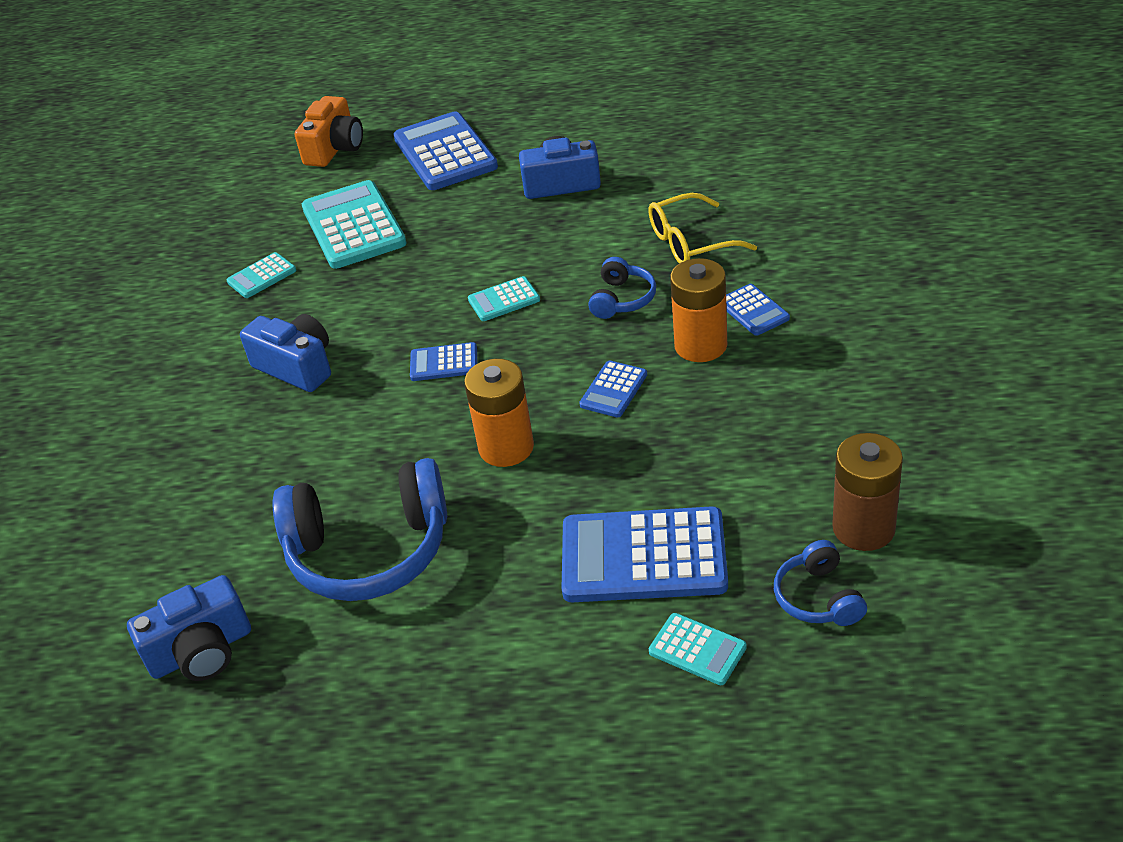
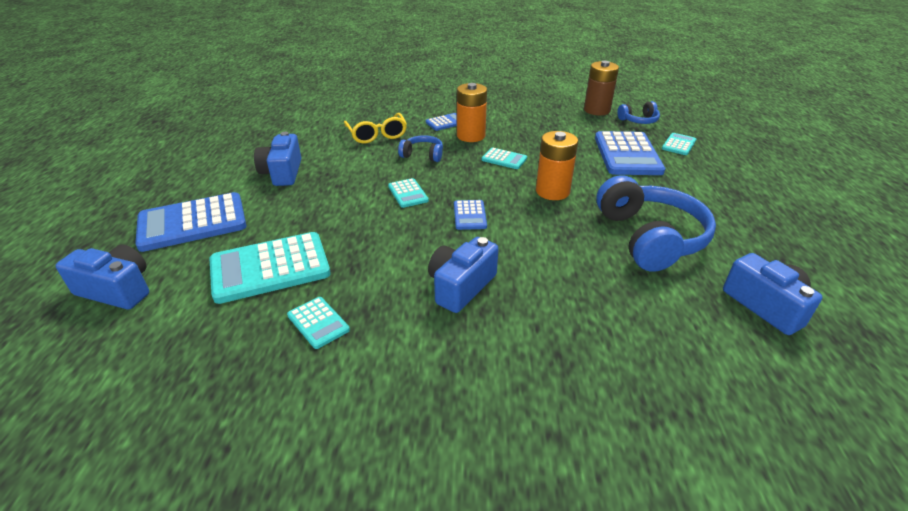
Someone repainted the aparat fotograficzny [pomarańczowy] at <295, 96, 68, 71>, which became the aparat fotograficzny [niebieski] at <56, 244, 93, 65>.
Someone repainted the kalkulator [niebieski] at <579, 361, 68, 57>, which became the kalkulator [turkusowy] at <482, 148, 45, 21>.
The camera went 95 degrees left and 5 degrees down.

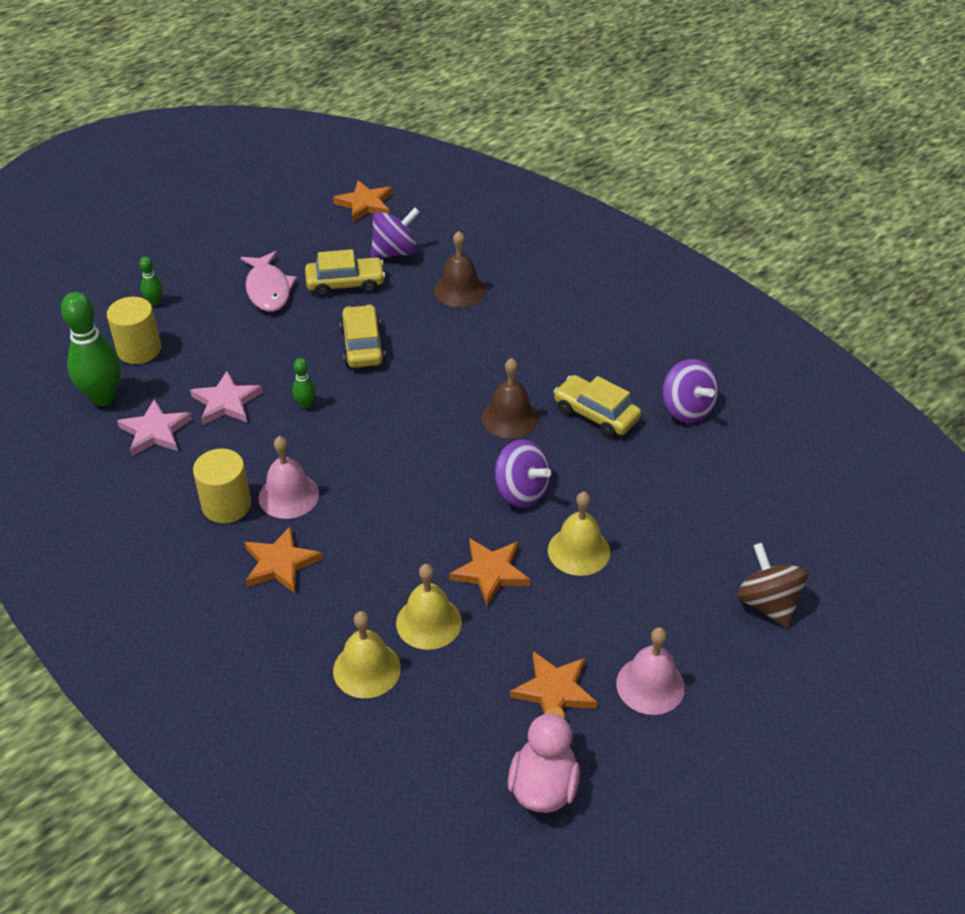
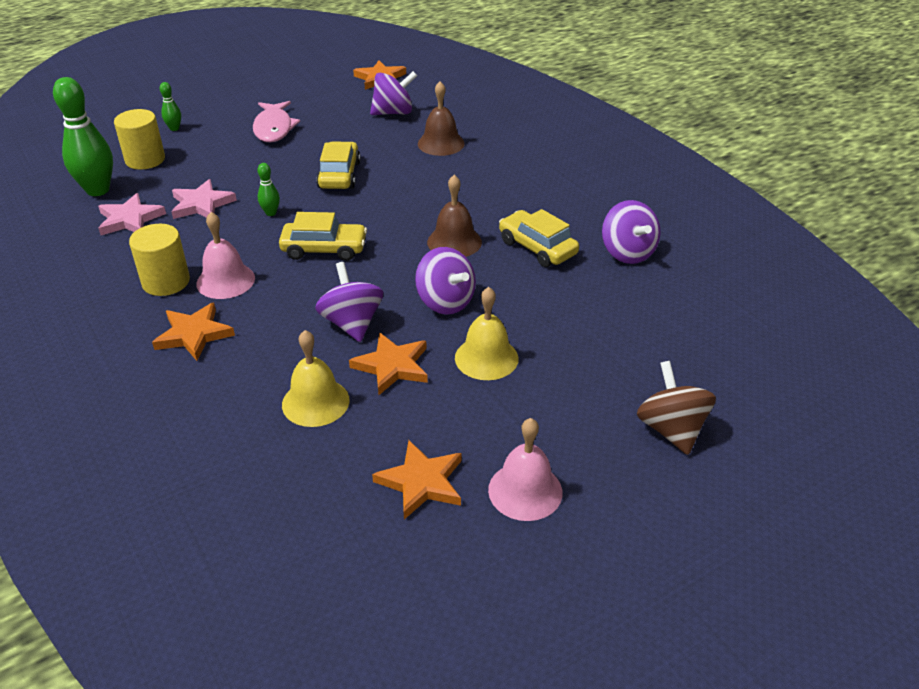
Someone took away the dzwonek [żółty] at <333, 611, 68, 87>.
Someone took away the kaczka [różowy] at <508, 705, 72, 108>.
Someone put down the bączek [fioletowy] at <315, 262, 68, 80>.
Someone carried the samochód [żółty] from <305, 249, 80, 48> to <279, 212, 88, 49>.
The camera went 10 degrees right and 5 degrees down.

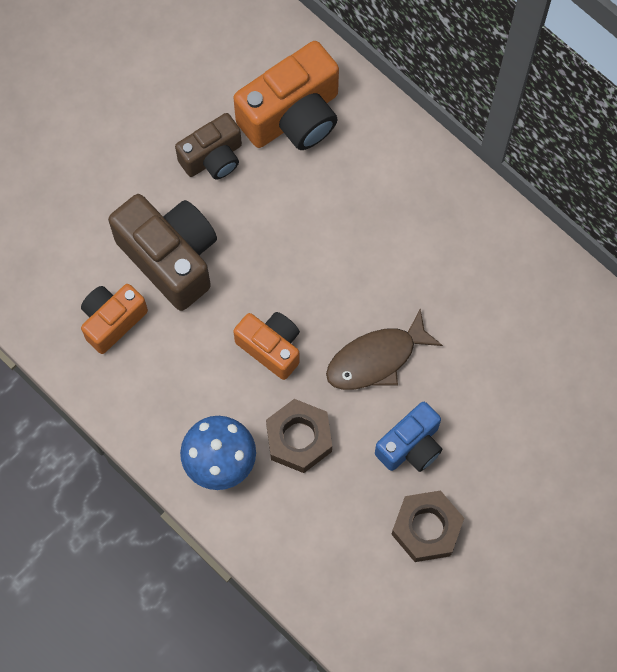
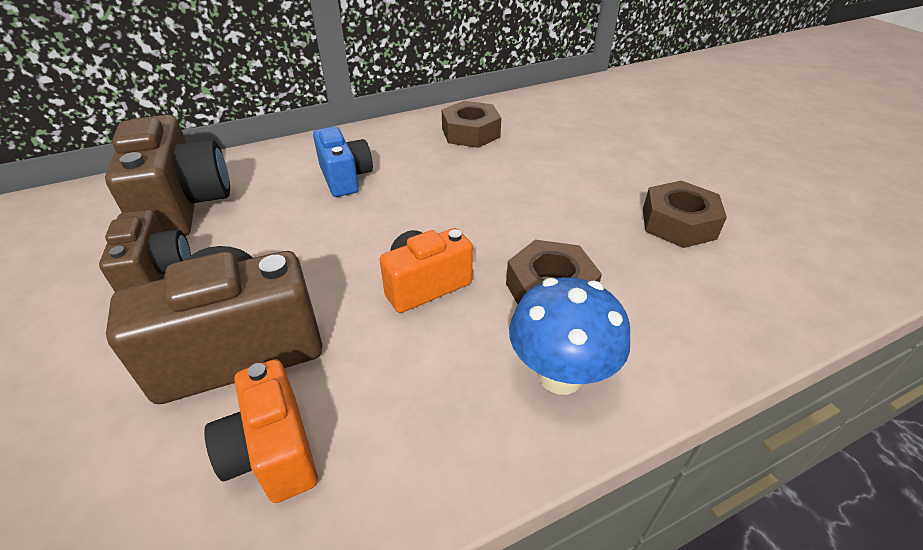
Someone took away the ryba [brązowy] at <326, 308, 117, 82>.
Someone put down the nakrętka [brązowy] at <442, 101, 59, 47>.
Someone carried the aparat fotograficzny [niebieski] from <375, 402, 67, 70> to <313, 127, 60, 70>.
Someone repainted the aparat fotograficzny [pomarańczowy] at <233, 41, 106, 109>, which became the aparat fotograficzny [brązowy] at <105, 115, 125, 121>.
The camera went 70 degrees left and 30 degrees down.

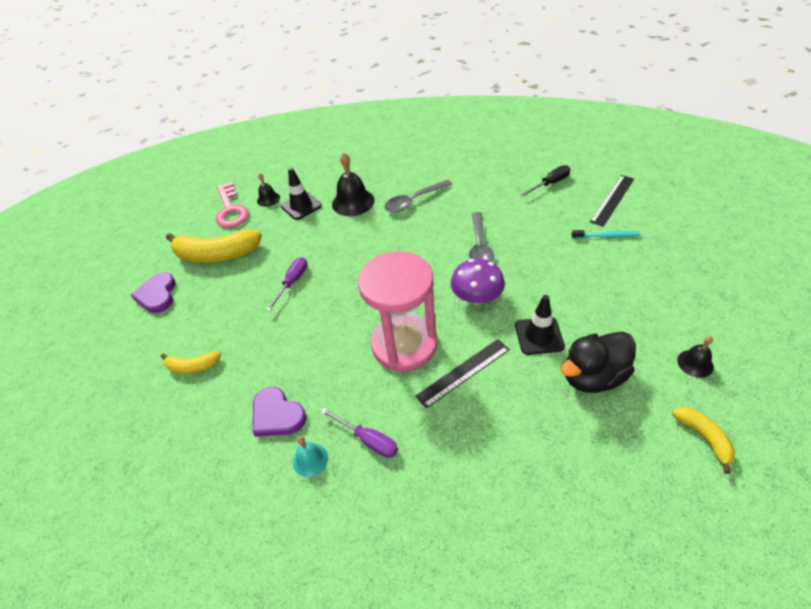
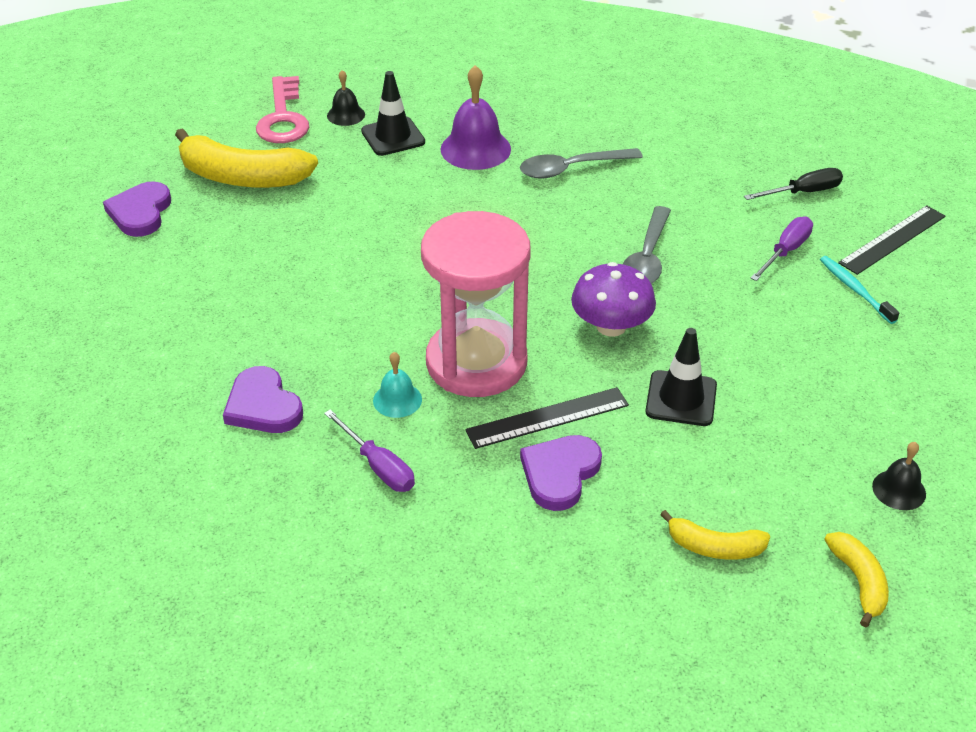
Someone took away the kaczka [czarny] at <560, 332, 76, 61>.
Someone put down the serce [fioletowy] at <520, 435, 82, 76>.
Someone carried the banan [żółty] from <161, 351, 60, 23> to <660, 510, 110, 50>.
Someone carried the śrubokręt [fioletowy] from <266, 257, 41, 55> to <750, 216, 63, 65>.
Someone carried the dzwonek [turkusowy] from <293, 436, 35, 41> to <373, 352, 49, 66>.
Someone repainted the dzwonek [czarny] at <332, 152, 43, 64>, which became the dzwonek [fioletowy] at <440, 65, 71, 105>.
Someone rotated the szczoteczka do zębów [turkusowy] at <571, 230, 70, 9> by 135 degrees counterclockwise.
The camera went 10 degrees right and 5 degrees down.

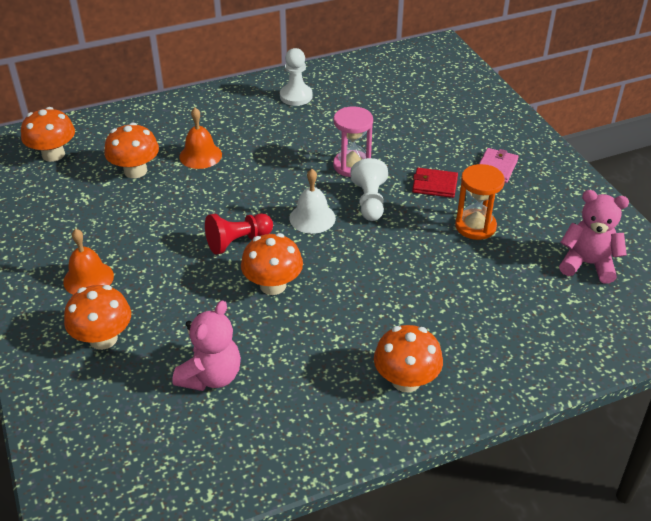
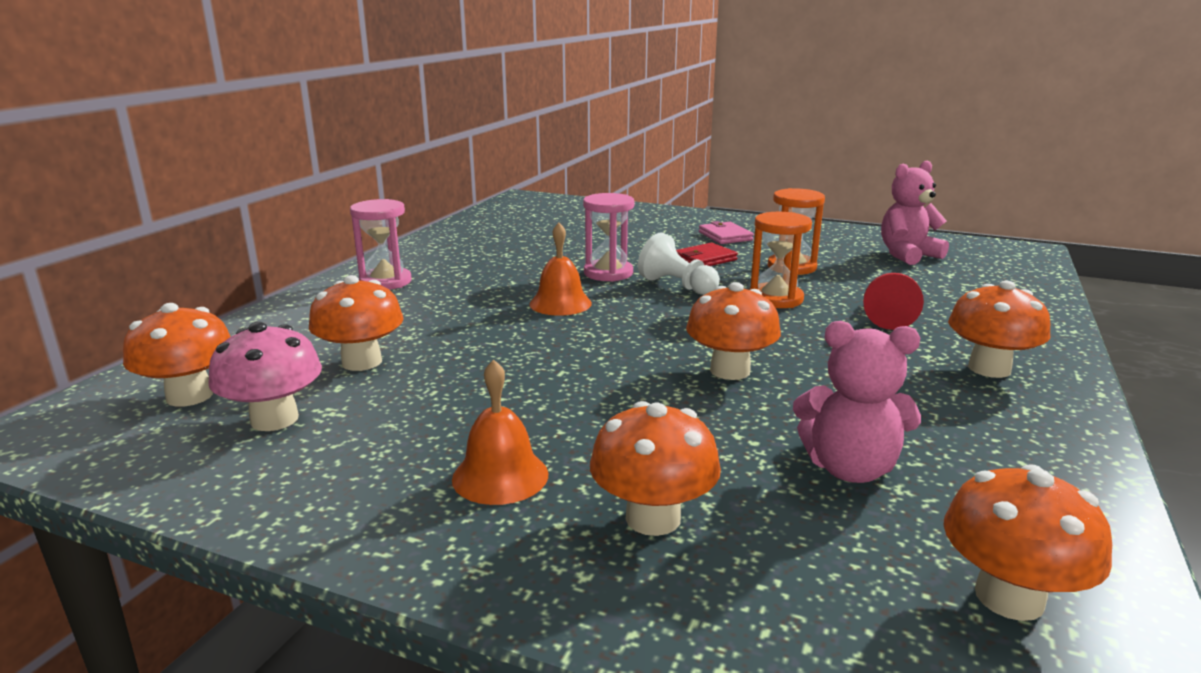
Someone took away the pionek [biały] at <280, 48, 33, 58>.
Someone took away the dzwonek [biały] at <290, 169, 46, 65>.
Someone put down the grzyb [różowy] at <208, 322, 114, 109>.
Someone put down the klepsydra [różowy] at <350, 199, 62, 91>.
Someone put down the klepsydra [pomarańczowy] at <750, 212, 62, 96>.
Someone put down the grzyb [pomarańczowy] at <944, 465, 168, 156>.
Someone carried the dzwonek [pomarańczowy] from <179, 108, 43, 61> to <530, 223, 62, 93>.
Someone carried the pionek [czerwony] from <205, 213, 68, 42> to <863, 273, 61, 57>.
Someone rotated the miś [różowy] at <172, 300, 69, 91> by 120 degrees clockwise.
The camera went 45 degrees left and 20 degrees down.

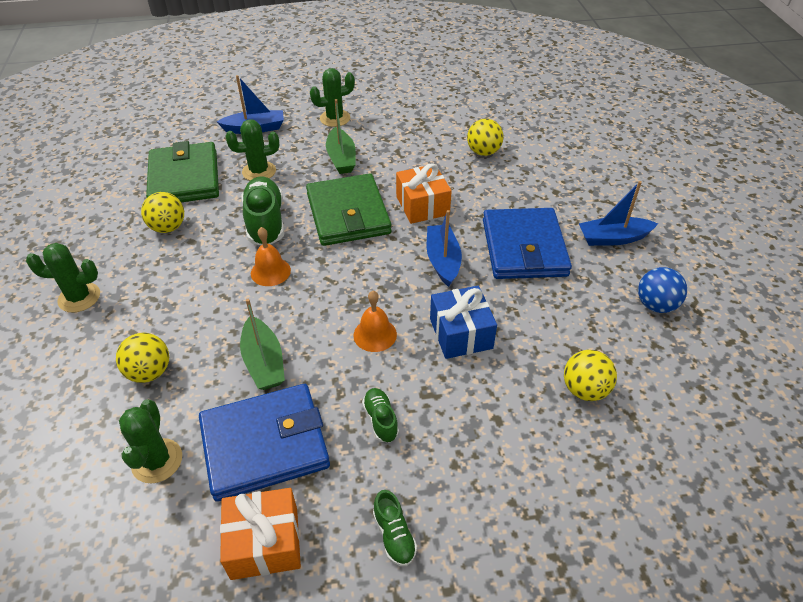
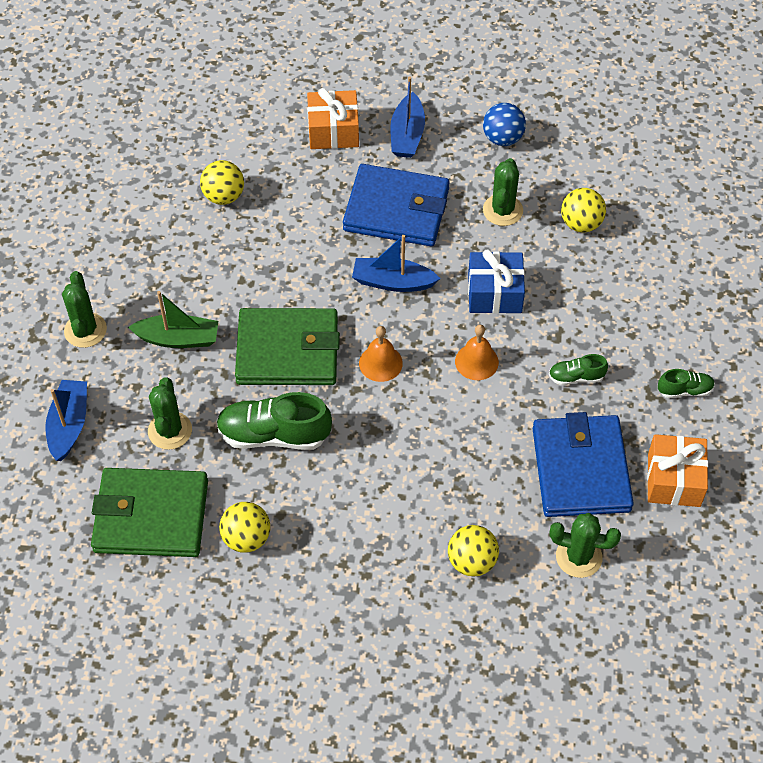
Someone took away the łódka [zielony] at <240, 299, 45, 91>.
Someone carried the kaktus [zielony] from <26, 243, 74, 70> to <483, 158, 40, 68>.
Someone carried the dzwonek [pomarańczowy] from <251, 227, 40, 59> to <359, 326, 44, 56>.
Someone carried the prezent [pomarańczowy] from <396, 163, 56, 61> to <307, 88, 52, 61>.
The camera went 75 degrees left and 10 degrees up.

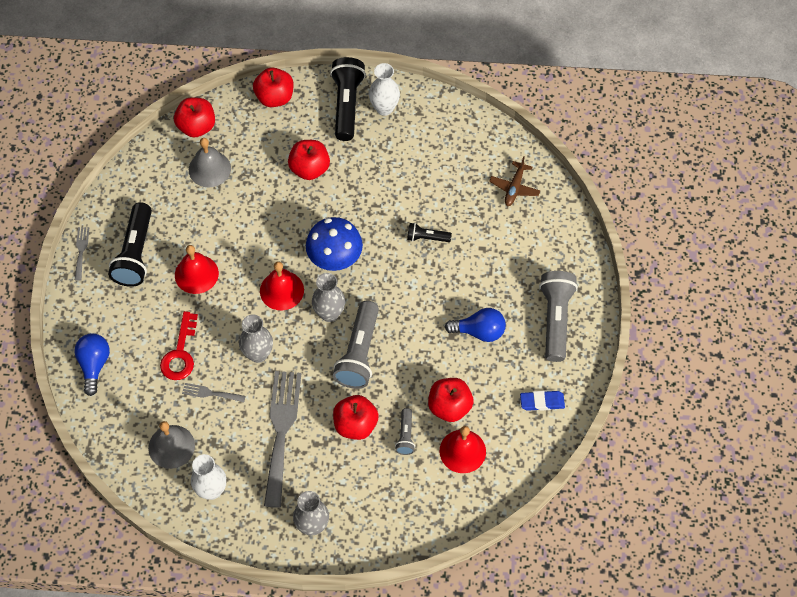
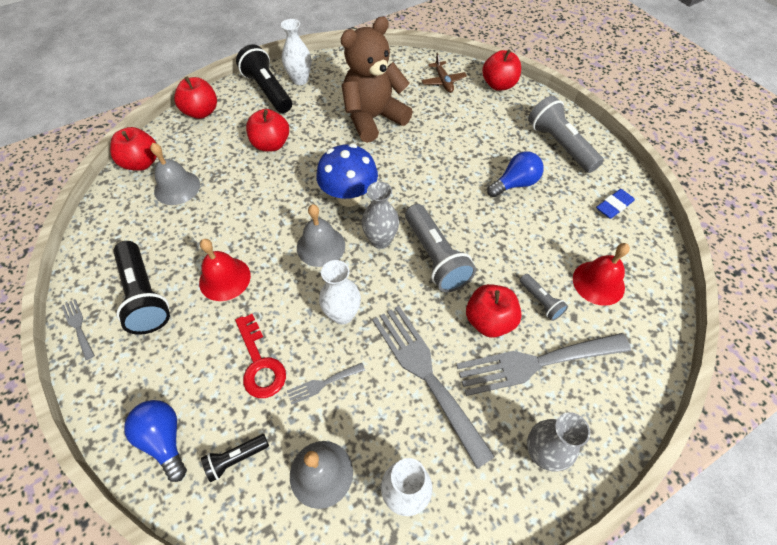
Someone put down the miś [brązowy] at <341, 17, 72, 126>.
Someone put down the widelec [szary] at <456, 333, 175, 63>.
Someone carried the latarka [czarny] from <407, 223, 45, 19> to <201, 434, 68, 49>.
Someone carried the jabłko [czerwony] from <428, 378, 45, 44> to <482, 49, 39, 42>.
Someone repainted the wazon [szary] at <239, 315, 34, 48>, which became the wazon [biały] at <319, 260, 42, 65>.
Someone repainted the dzwonek [czerwony] at <260, 262, 44, 48>, which became the dzwonek [szary] at <297, 204, 48, 63>.
The camera went 35 degrees left and 5 degrees down.

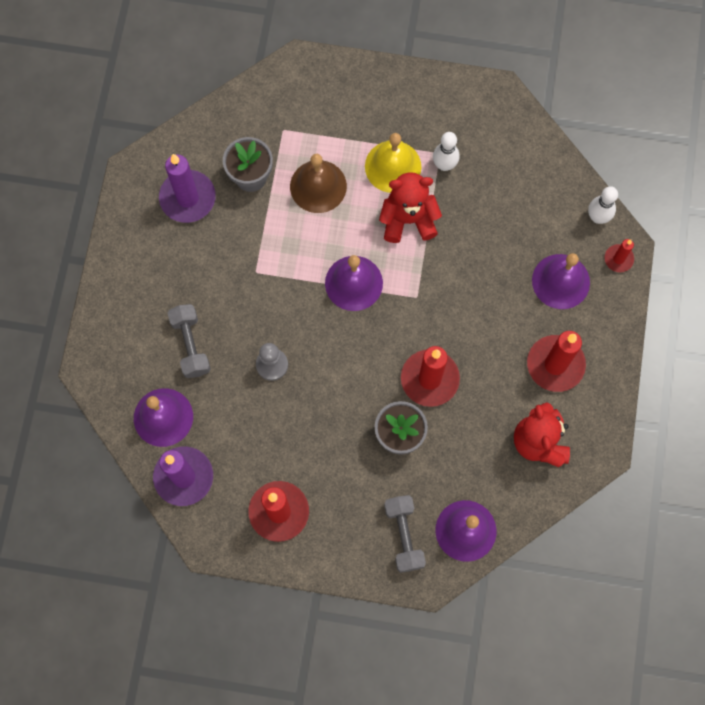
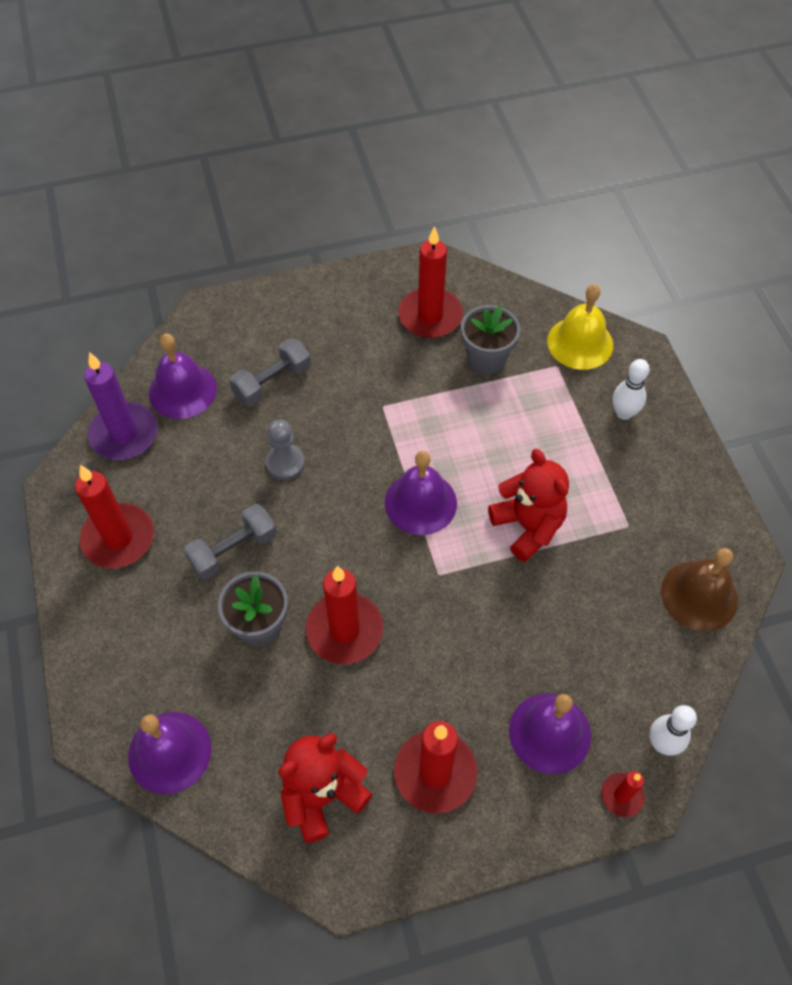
Someone carried the dzwonek [brązowy] from <290, 154, 57, 59> to <661, 548, 77, 83>.
Someone carried the dzwonek [żółty] from <365, 133, 56, 60> to <547, 284, 66, 86>.
Someone carried the hantel [szary] from <384, 495, 42, 78> to <183, 504, 94, 76>.
Someone carried the kręgiel [biały] from <433, 132, 27, 39> to <613, 359, 37, 61>.
Someone repainted the świeca [fioletowy] at <159, 154, 57, 69>, which became the świeca [czerwony] at <398, 226, 65, 112>.
The camera went 65 degrees right and 15 degrees down.

